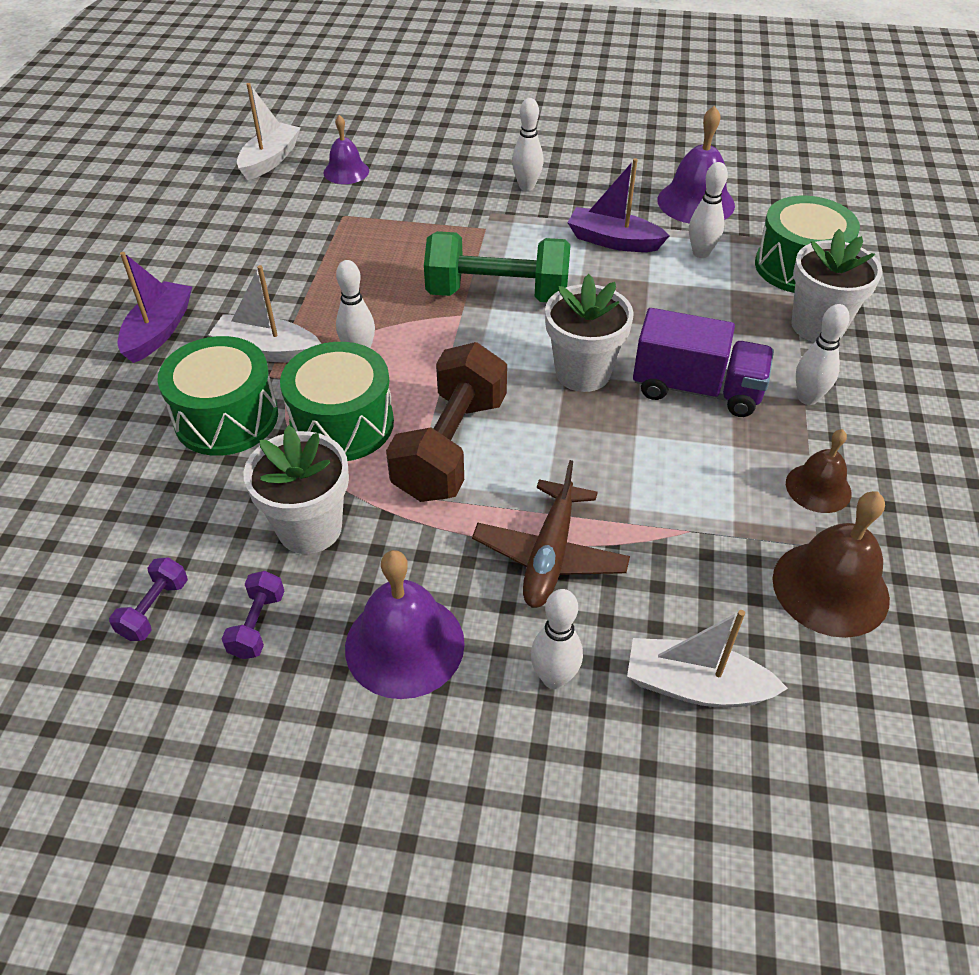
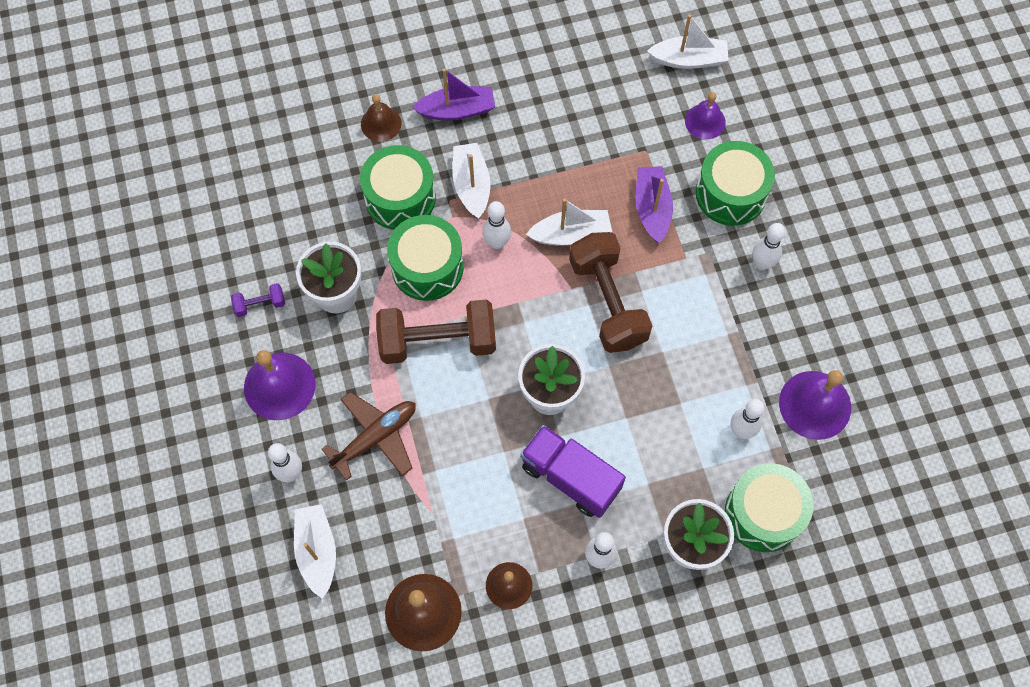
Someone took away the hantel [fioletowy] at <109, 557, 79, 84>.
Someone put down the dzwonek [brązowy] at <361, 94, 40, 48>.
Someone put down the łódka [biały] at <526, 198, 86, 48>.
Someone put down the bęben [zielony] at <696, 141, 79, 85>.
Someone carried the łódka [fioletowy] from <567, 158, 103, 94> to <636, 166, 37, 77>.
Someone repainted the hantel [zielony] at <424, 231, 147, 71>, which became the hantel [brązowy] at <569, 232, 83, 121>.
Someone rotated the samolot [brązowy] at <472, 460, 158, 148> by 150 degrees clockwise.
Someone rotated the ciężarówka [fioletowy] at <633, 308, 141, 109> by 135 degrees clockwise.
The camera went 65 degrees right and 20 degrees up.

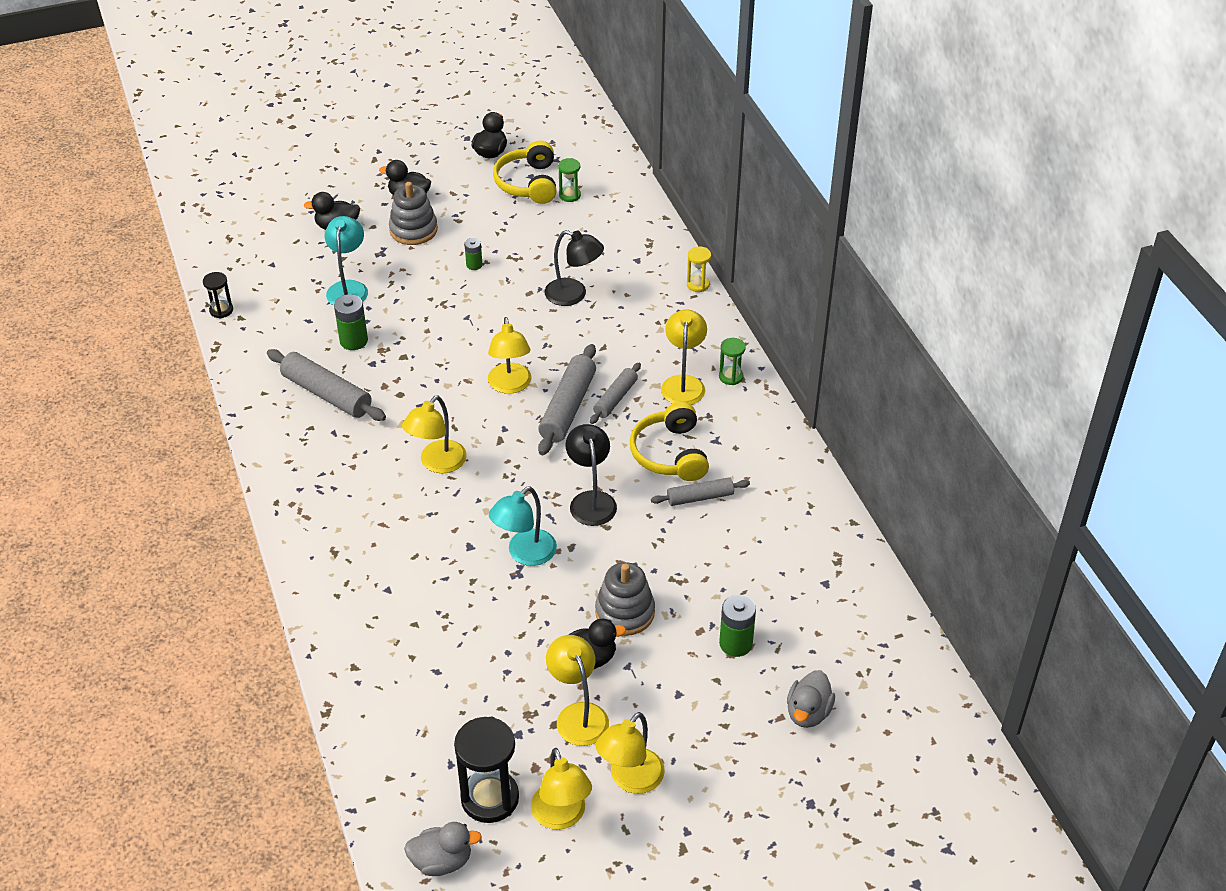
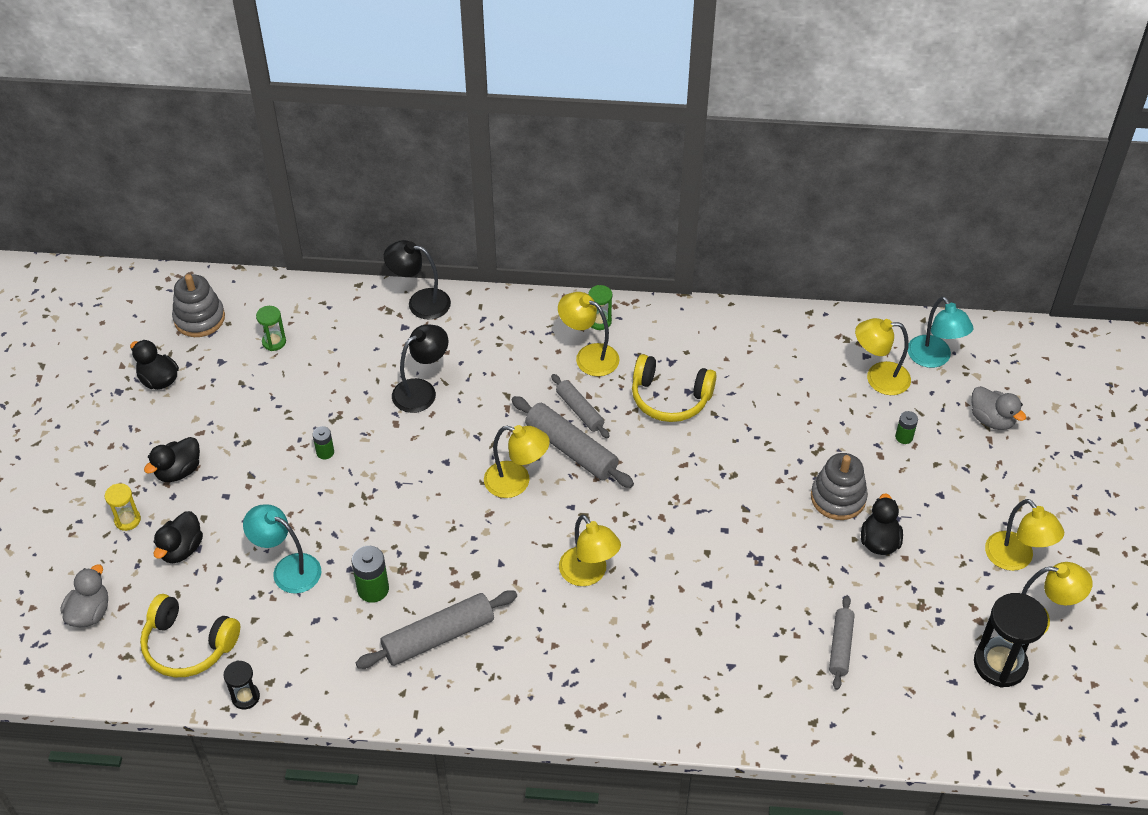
Someone carried the zabawka nakładanka [szary] from <389, 182, 49, 63> to <172, 274, 53, 63>.
Someone carried the kaczka [szary] from <404, 822, 78, 54> to <61, 565, 47, 62>.
Someone carried the lampka [turkusowy] from <489, 486, 68, 80> to <908, 296, 65, 72>.
Someone carried the słuchawki [żółty] from <493, 141, 63, 63> to <140, 594, 100, 83>.
Someone carried the lampka [żółty] from <546, 635, 63, 111> to <855, 318, 56, 77>.
Someone carried the lampka [czarny] from <565, 424, 52, 102> to <384, 240, 67, 80>.
Someone carried the wałek do ciasta [szary] from <651, 477, 99, 29> to <829, 596, 26, 94>.
Someone carried the klepsydra [żółty] from <687, 246, 24, 46> to <105, 483, 36, 48>.
Someone scaled the bateria [zielony] at <719, 595, 37, 62> by 0.60.
The camera went 65 degrees left and 5 degrees up.

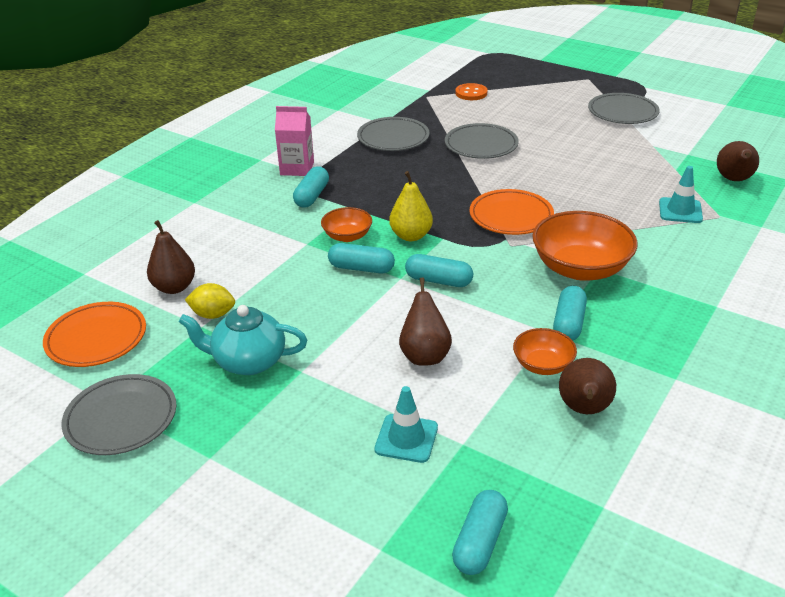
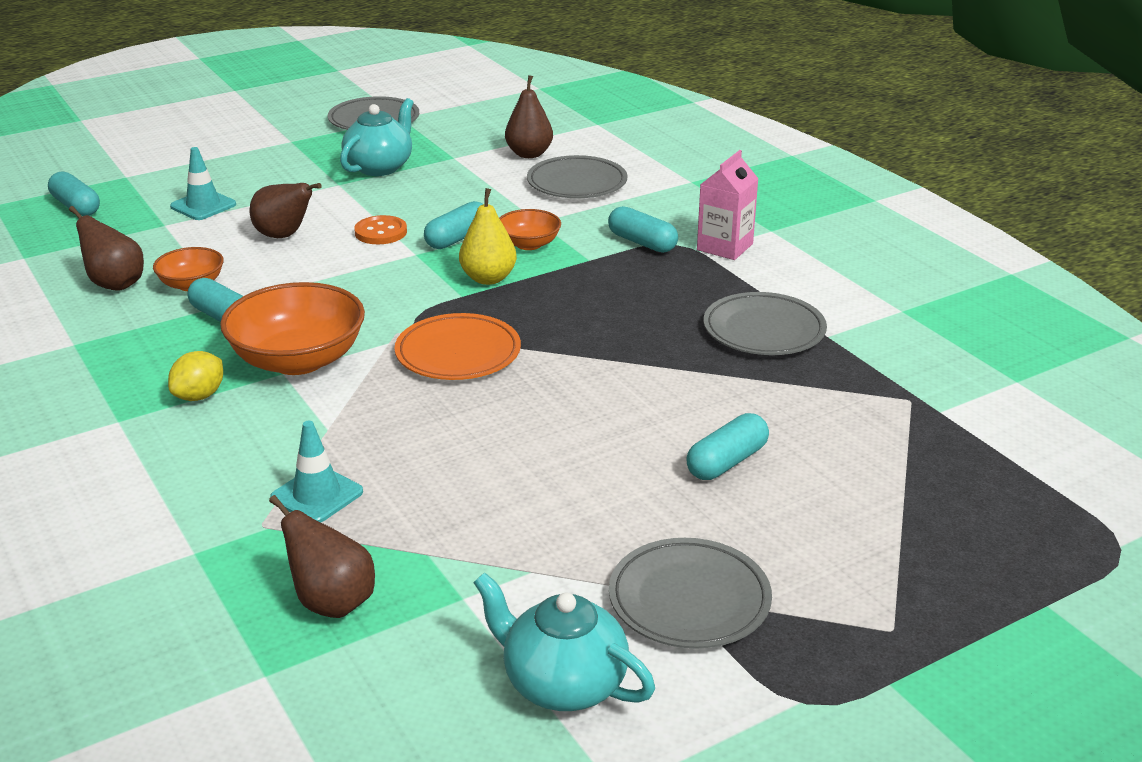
Someone took away the talerz [pomarańczowy] at <43, 302, 103, 65>.
Someone put down the imbryk [turkusowy] at <473, 572, 182, 139>.
Someone carried the cytryna [żółty] from <185, 283, 50, 36> to <168, 351, 55, 50>.
Someone carried the kapsułka [turkusowy] from <405, 254, 68, 33> to <686, 413, 83, 67>.
Someone carried the talerz [szary] from <445, 123, 74, 36> to <527, 155, 100, 43>.
Someone carried the guzik [pomarańczowy] from <455, 83, 33, 17> to <354, 215, 53, 29>.
The camera went 115 degrees right and 5 degrees down.

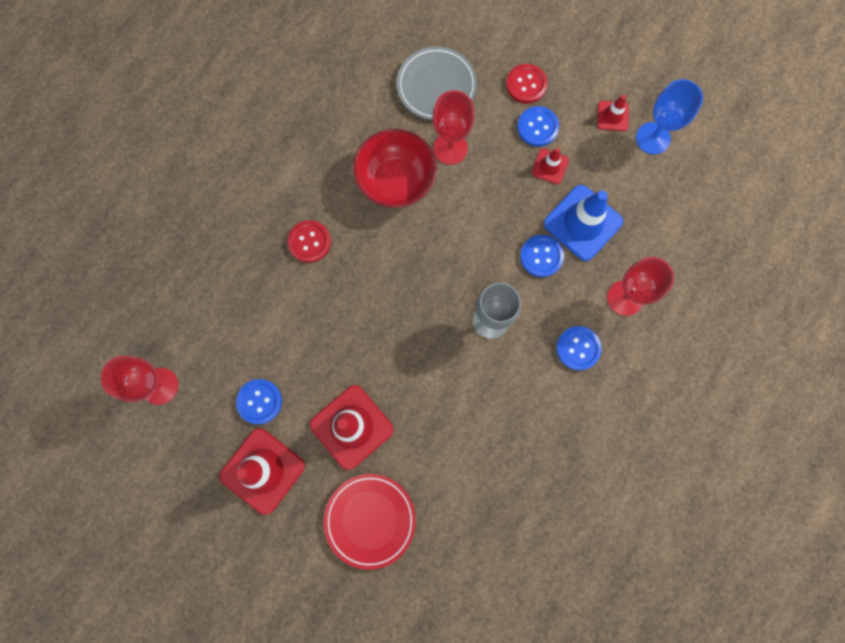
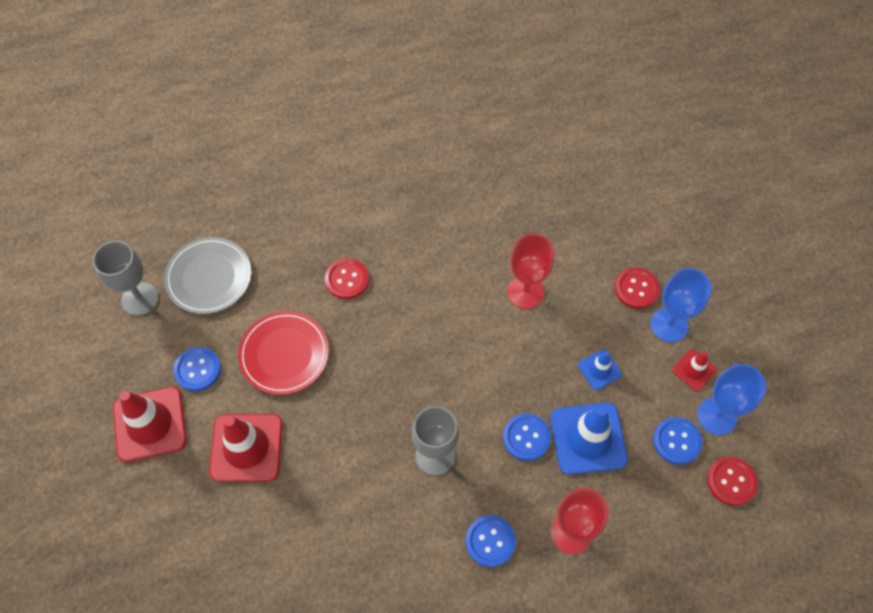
Someone took away the miska [czerwony] at <353, 129, 84, 79>.
Someone put down the kielich [niebieski] at <650, 268, 62, 74>.
Someone put down the guzik [czerwony] at <707, 457, 51, 49>.
Someone carried the talerz [czerwony] from <324, 474, 92, 96> to <238, 311, 91, 84>.
Someone carried the talerz [szary] from <397, 46, 80, 74> to <164, 237, 87, 77>.
Someone carried the guzik [niebieski] from <517, 106, 42, 41> to <653, 417, 50, 48>.
Someone repainted the kielich [czerwony] at <101, 356, 78, 49>, which became the kielich [szary] at <93, 241, 66, 75>.
Someone repainted the pachołek [czerwony] at <532, 148, 37, 36>, which became the pachołek [niebieski] at <578, 349, 44, 41>.
The camera went 40 degrees right and 15 degrees down.

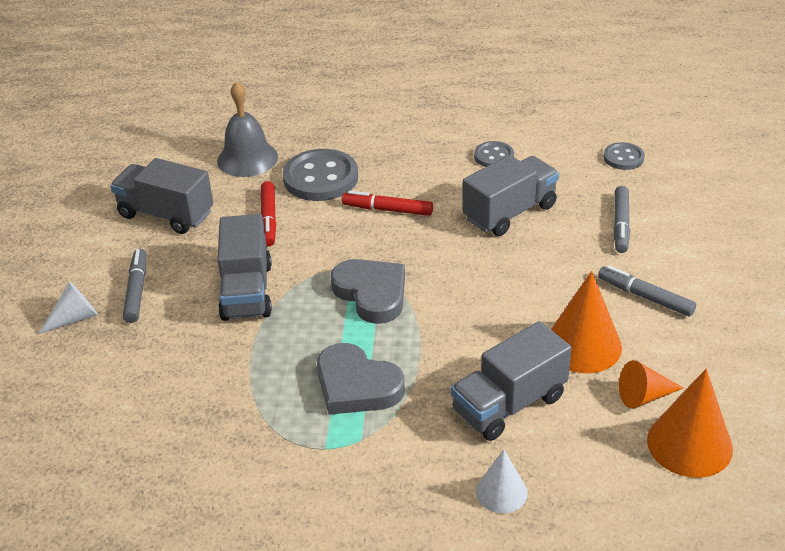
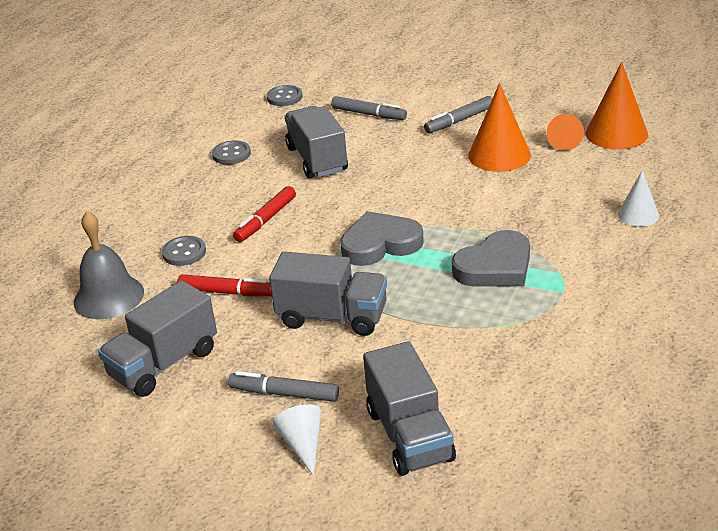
Someone carried the ciężarówka [szary] from <451, 321, 121, 120> to <363, 341, 93, 135>.
Someone scaled the guzik [szary] at <283, 149, 75, 52> by 0.54.
The camera went 70 degrees left and 5 degrees down.

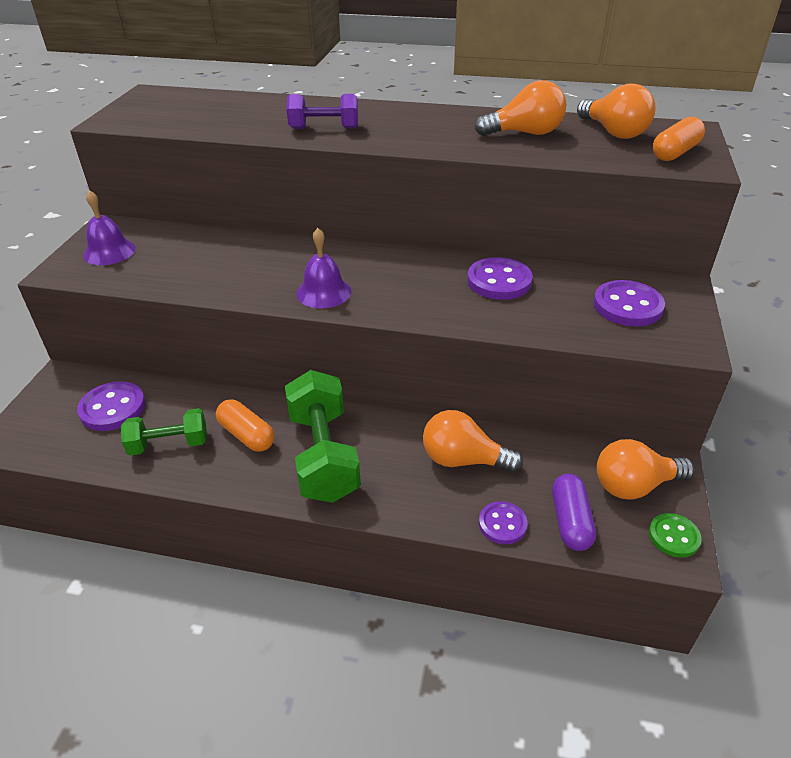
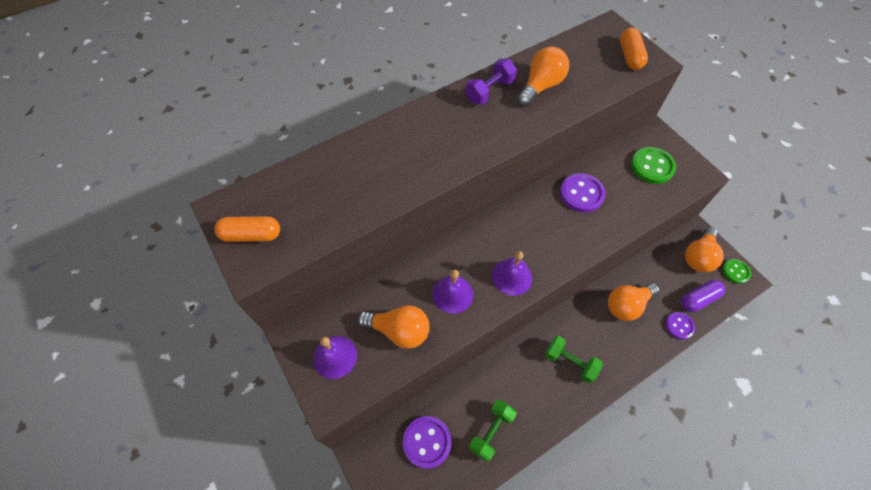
Someone put down the dzwonek [fioletowy] at <432, 270, 41, 44>.
Someone carried the kapsułka [pomarańczowy] from <216, 399, 58, 53> to <214, 216, 66, 26>.
Someone carried the hantel [fioletowy] from <286, 94, 72, 35> to <466, 59, 51, 46>.
Someone carried the żarówka [pomarańczowy] from <577, 84, 78, 55> to <358, 305, 72, 44>.
Someone repainted the guzik [fioletowy] at <593, 280, 72, 46>, which became the guzik [zielony] at <631, 147, 45, 37>.
Someone rotated the kapsułka [fioletowy] at <552, 474, 44, 77> by 75 degrees counterclockwise.
Someone scaled the hantel [zielony] at <285, 370, 76, 133> by 0.60.
The camera went 45 degrees left and 20 degrees up.

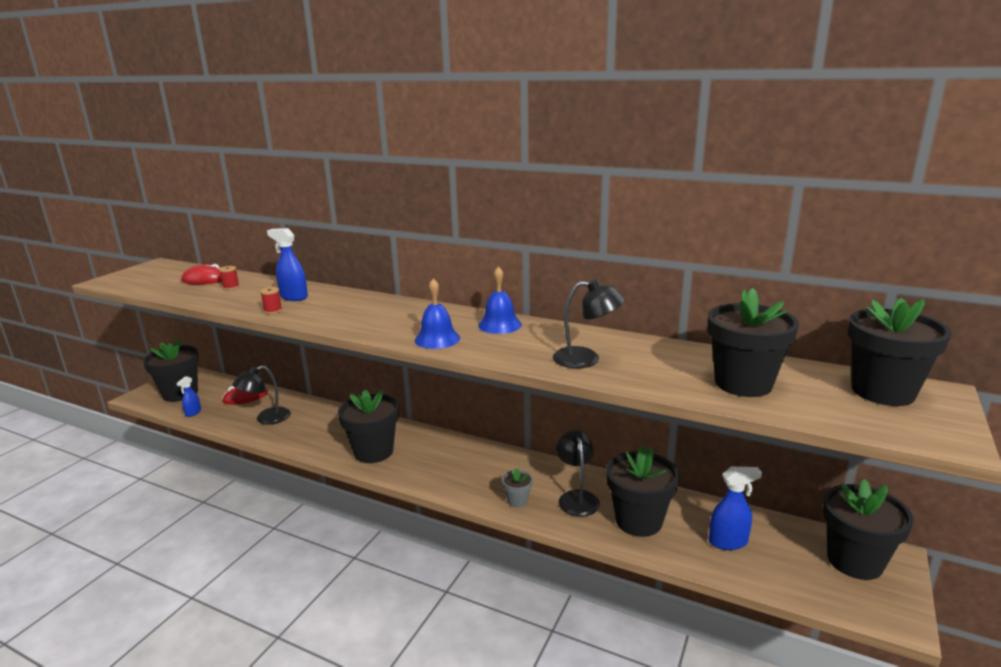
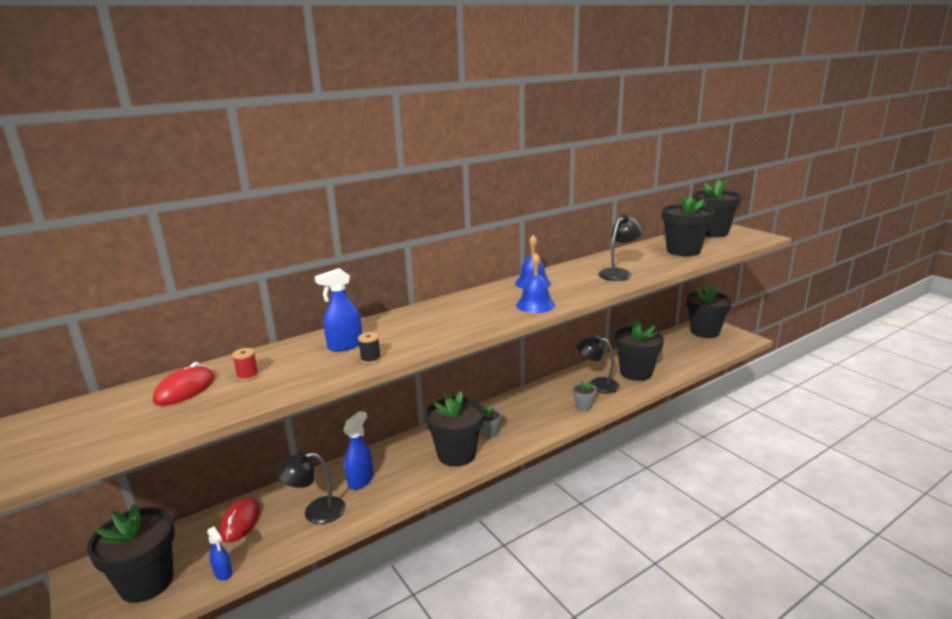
Someone put down the doniczka [szary] at <480, 405, 22, 33>.
Someone carried the spryskiwacz [niebieski] from <709, 467, 53, 83> to <343, 411, 30, 79>.
Someone repainted the szpulka [czerwony] at <260, 287, 22, 27>, which became the szpulka [czarny] at <358, 332, 23, 32>.
Someone rotated the lampka [czarny] at <233, 366, 58, 59> by 90 degrees clockwise.
The camera went 60 degrees left and 0 degrees up.

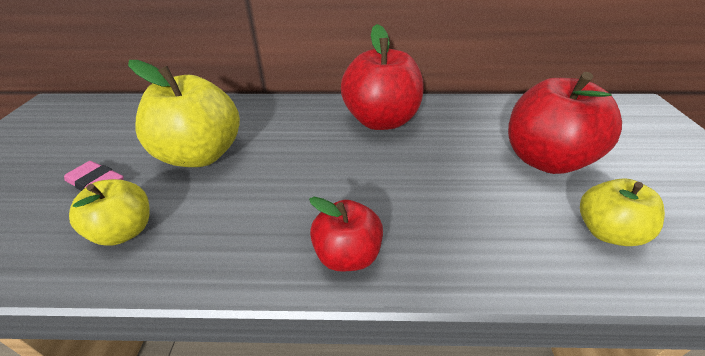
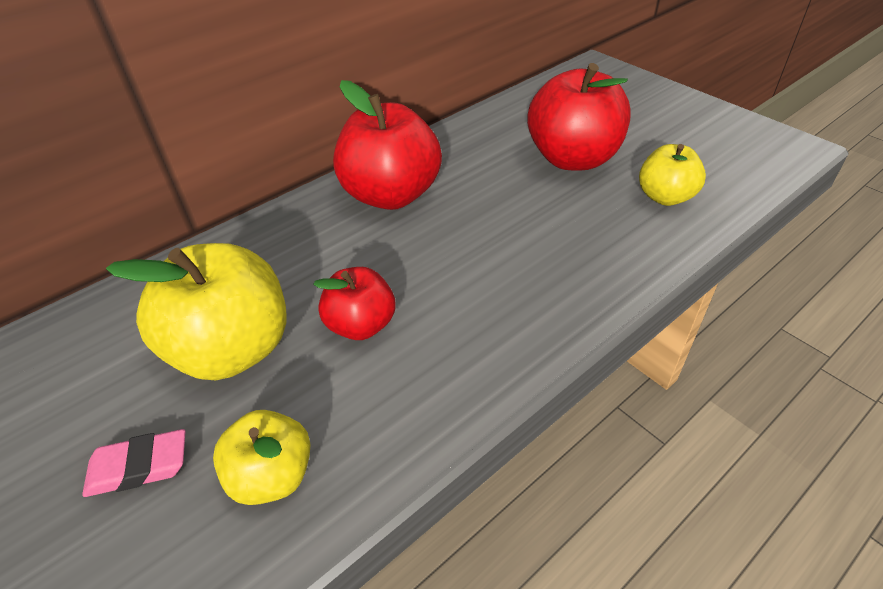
Someone carried the jabłko [czerwony] from <309, 197, 74, 75> to <313, 267, 82, 73>.
The camera went 40 degrees left and 5 degrees up.

